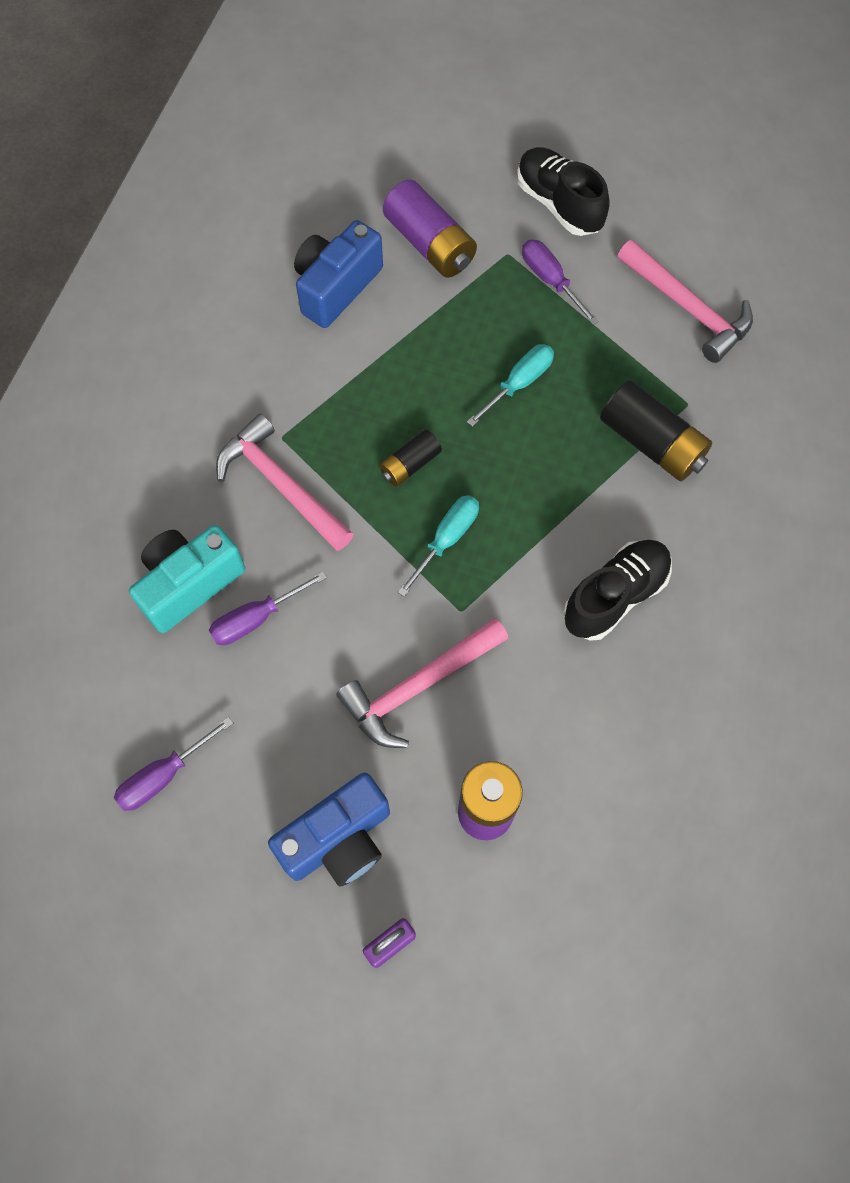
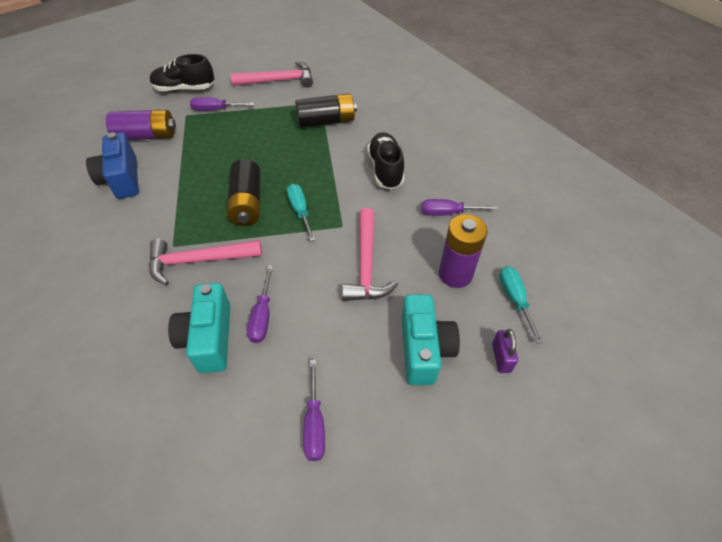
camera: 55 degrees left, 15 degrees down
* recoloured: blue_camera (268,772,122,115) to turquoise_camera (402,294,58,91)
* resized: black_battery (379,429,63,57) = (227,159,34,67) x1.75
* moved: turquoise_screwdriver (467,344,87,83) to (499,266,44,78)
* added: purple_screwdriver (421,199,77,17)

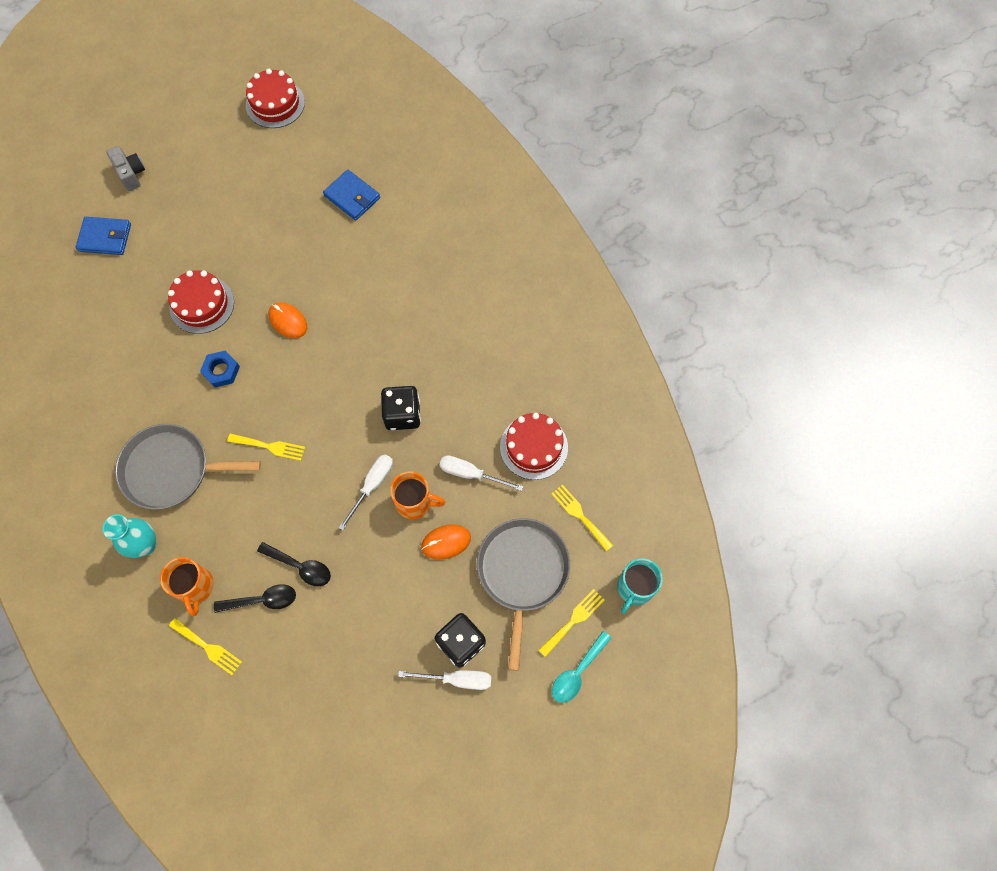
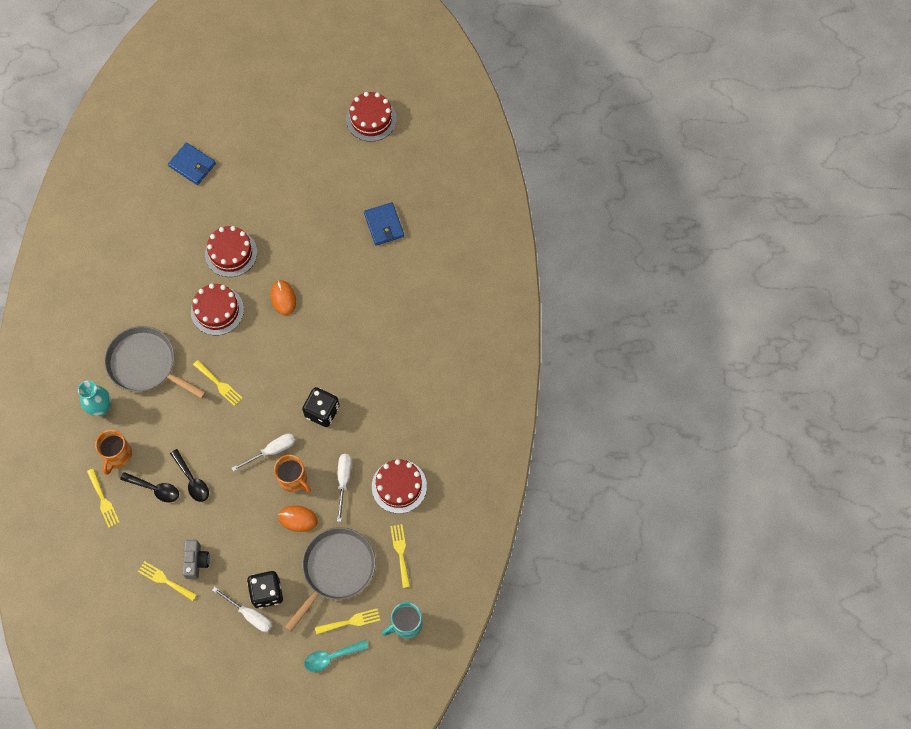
camera: 30 degrees right, 0 degrees up
* moved: grey_camera (107,146,38,45) to (182,540,28,39)
* replaced: blue_nut (200,351,40,36) to red_cake (191,284,53,51)
* turned: white_screwdriver (440,455,83,36) = (337,454,15,68) 45 degrees clockwise
* added: yellow_fork (138,561,59,40)

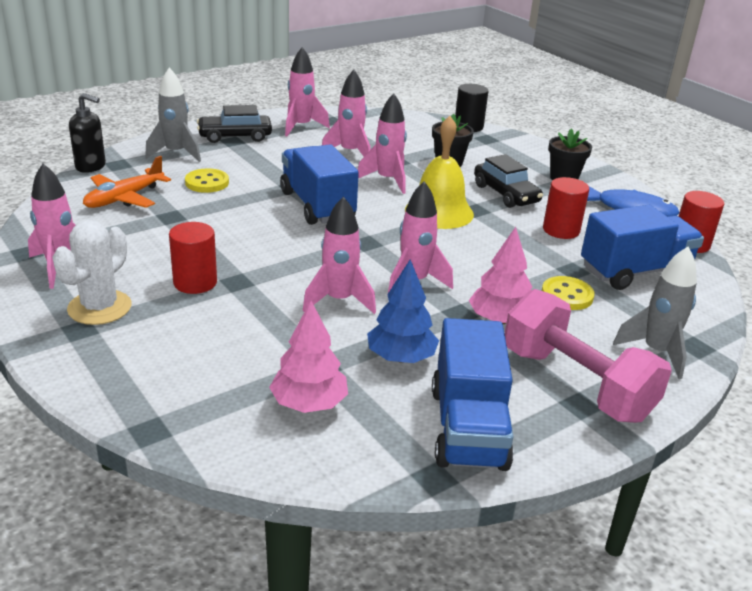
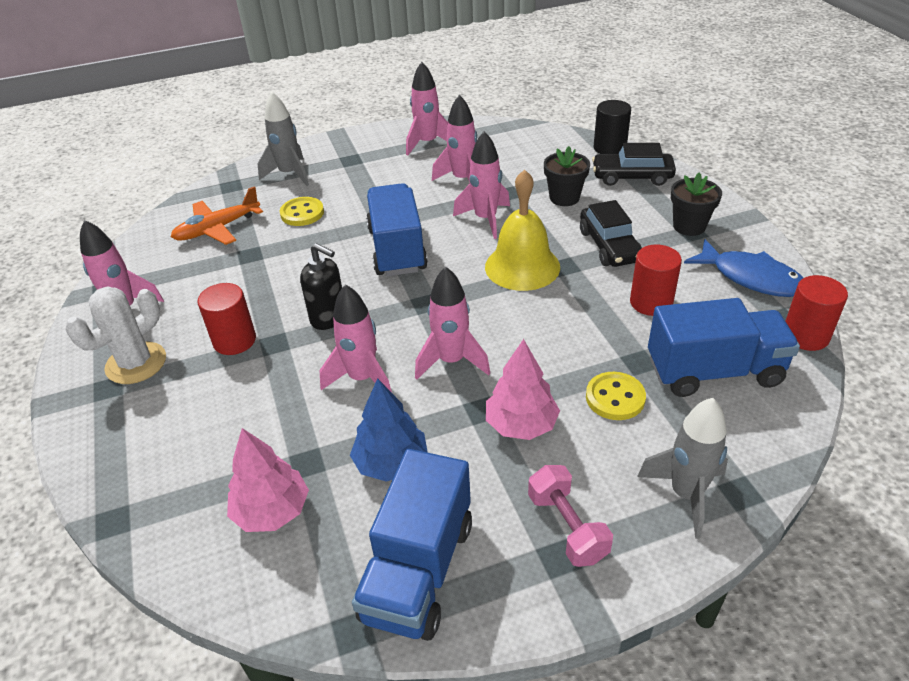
camera: 20 degrees right, 10 degrees up
* moved: black_soap_dispenser (69,93,37,80) to (300,243,42,87)
* moved: black_car (197,105,75,38) to (592,143,84,43)
* resized: pink_dumbbell (505,289,167,134) = (528,465,85,102) x0.56

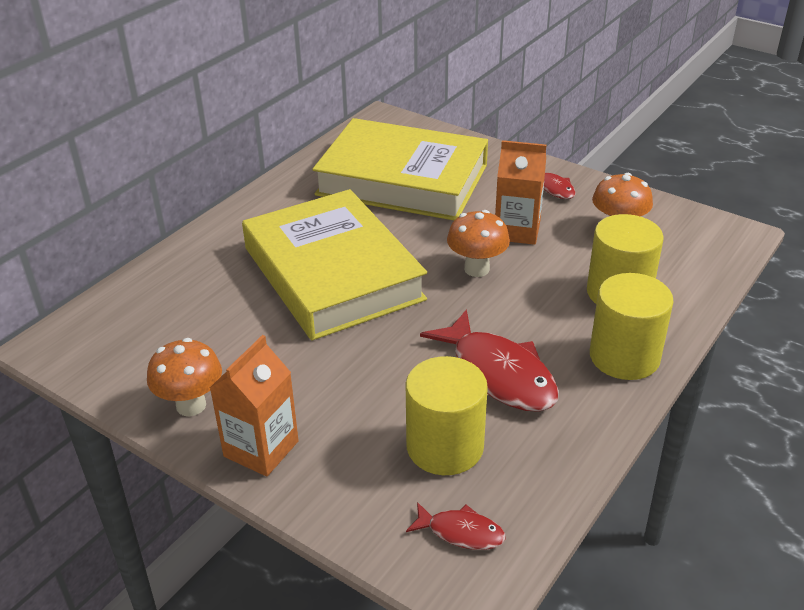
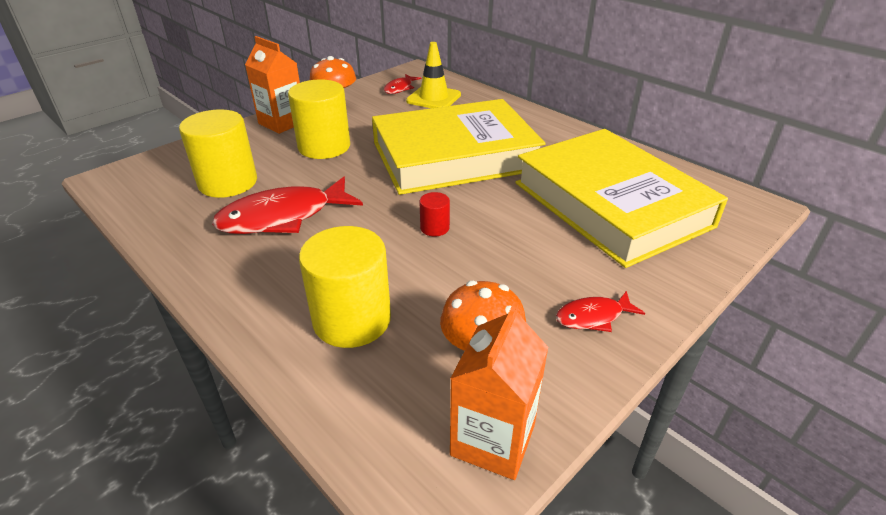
camera: 100 degrees right, 0 degrees up
* turned: yellow_book (312,118,176,102) = (515,129,213,139) 60 degrees counterclockwise
* moved: red_fish (406,502,100,48) to (384,74,37,20)
* replaced: orange_mushroom (447,210,63,67) to red_cylinder (419,192,31,45)
* moved: orange_carton (495,140,51,105) to (450,302,99,178)
* moved: yellow_cylinder (590,273,84,107) to (288,79,62,80)
* added: yellow_traffic_cone (406,42,55,66)

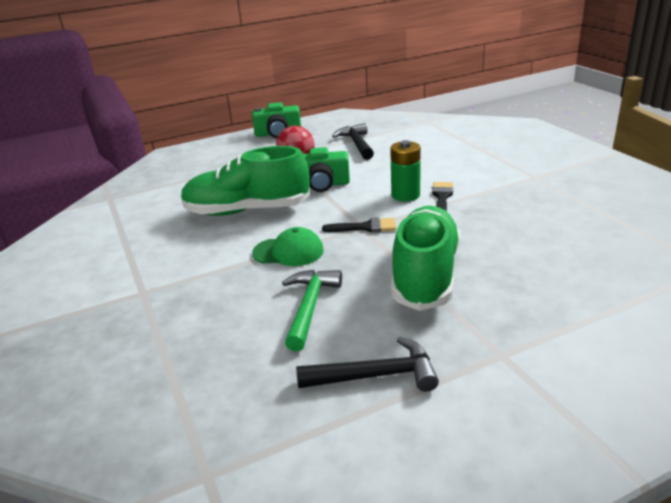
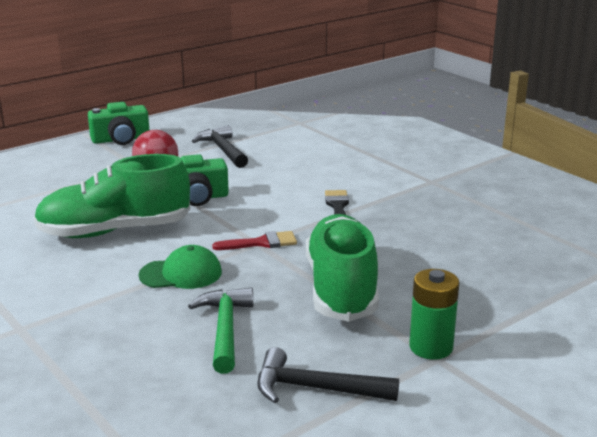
camera: 15 degrees left, 5 degrees down
* turned: black_hammer (296,337,143,55) = (257,347,142,56) 150 degrees counterclockwise
* recoloured: black_brush (322,217,74,16) to red_brush (212,231,85,19)
* moved: green_battery (390,140,31,62) to (409,269,50,91)

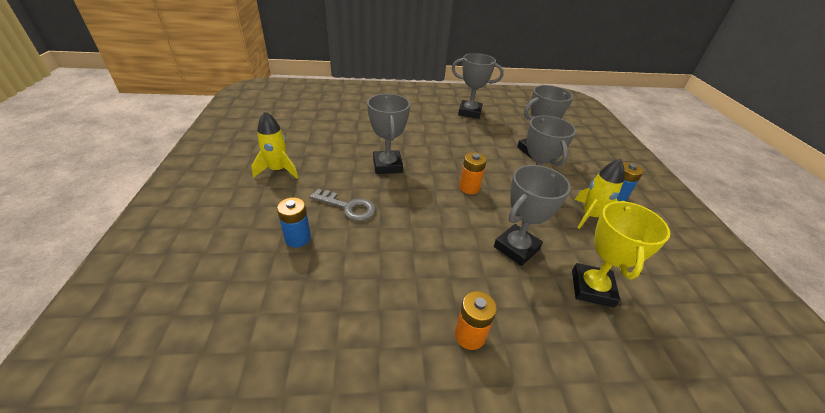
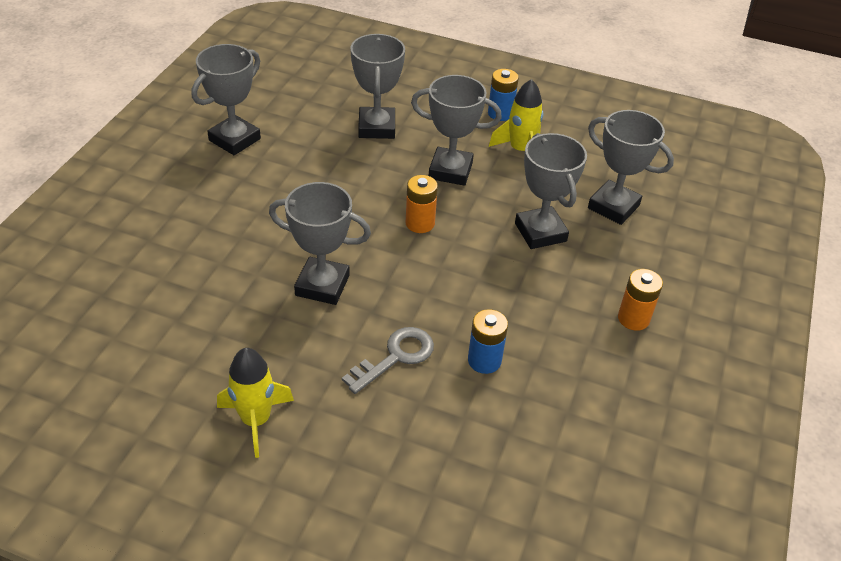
camera: 65 degrees left, 5 degrees up
* moved: blue_battery (277,197,34,51) to (468,309,40,65)
* recoloured: yellow_trophy (572,201,98,107) to grey_trophy (588,110,86,115)

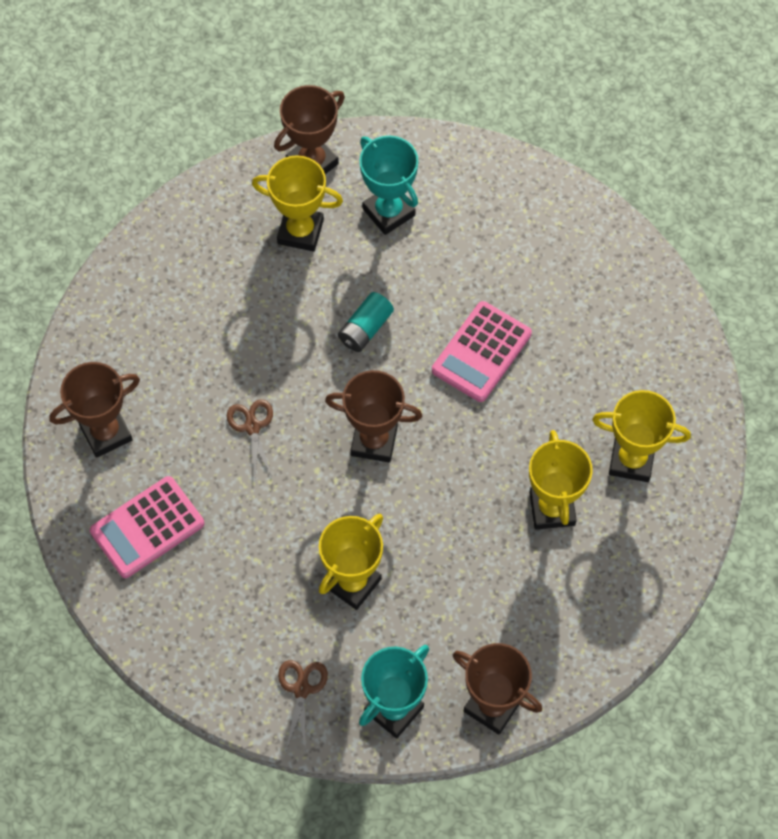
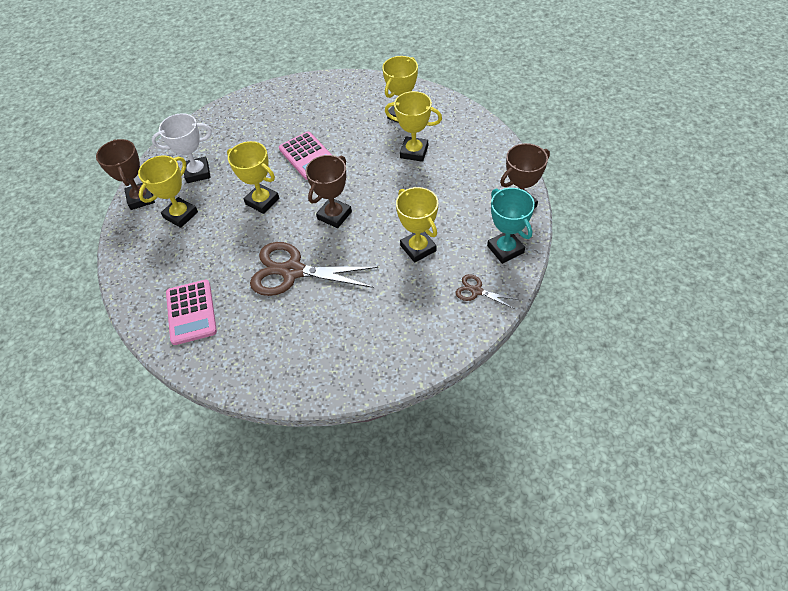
camera: 65 degrees left, 10 degrees down
* removed: brown_trophy (49,362,91,96)
* moved: pink_calculator (90,476,114,102) to (166,280,51,65)
* resized: brown_scissors (227,399,46,79) = (250,242,128,54) x2.11
* replaced: turquoise_battery (338,292,56,60) to yellow_trophy (227,141,52,73)
* recoloured: turquoise_trophy (360,136,58,99) to white_trophy (152,113,60,70)

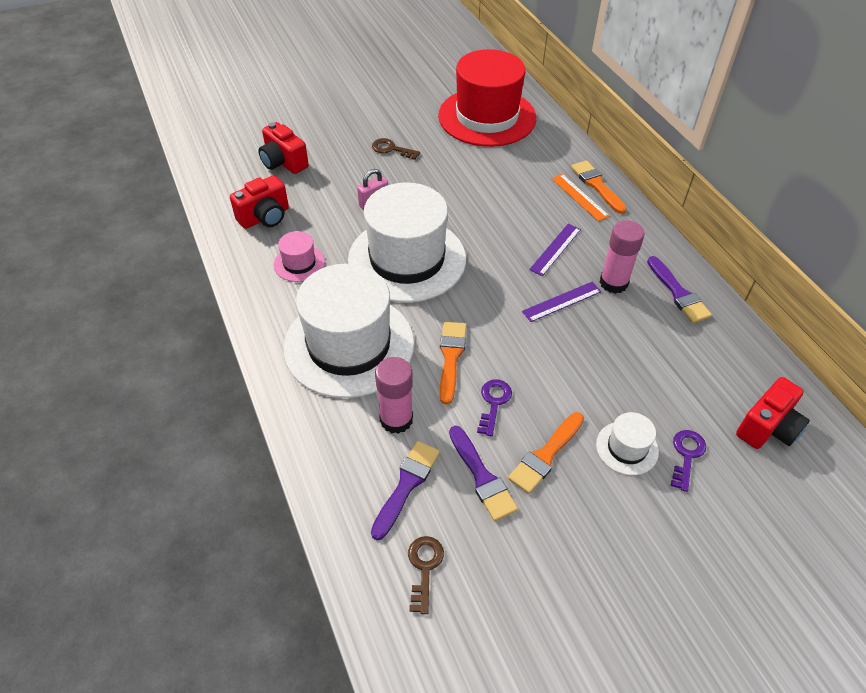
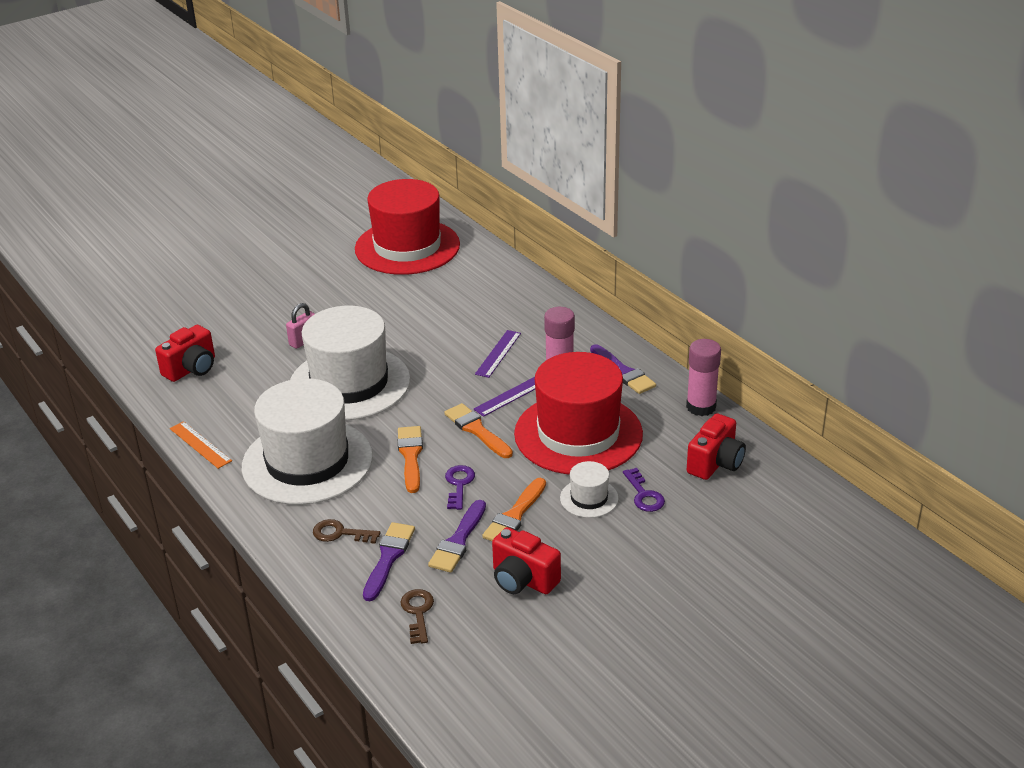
camera: 10 degrees left, 15 degrees down
* moved: red_camera (258,122,51,52) to (492,527,69,67)
* removed: pink_hat (274,231,51,51)
* moved: brown_key (372,138,48,22) to (313,519,67,25)
* moved: pink_glue_stick (375,357,38,77) to (686,339,35,77)
* turned: purple_brush (449,426,69,95) = (428,500,58,73) 60 degrees clockwise
* moved: orange_ruler (551,174,58,47) to (170,421,62,48)
* moved: orange_brush (571,160,56,54) to (444,403,69,55)
* turned: purple_key (671,430,35,62) = (623,468,42,44) 150 degrees clockwise
* added: red_hat (514,352,129,123)

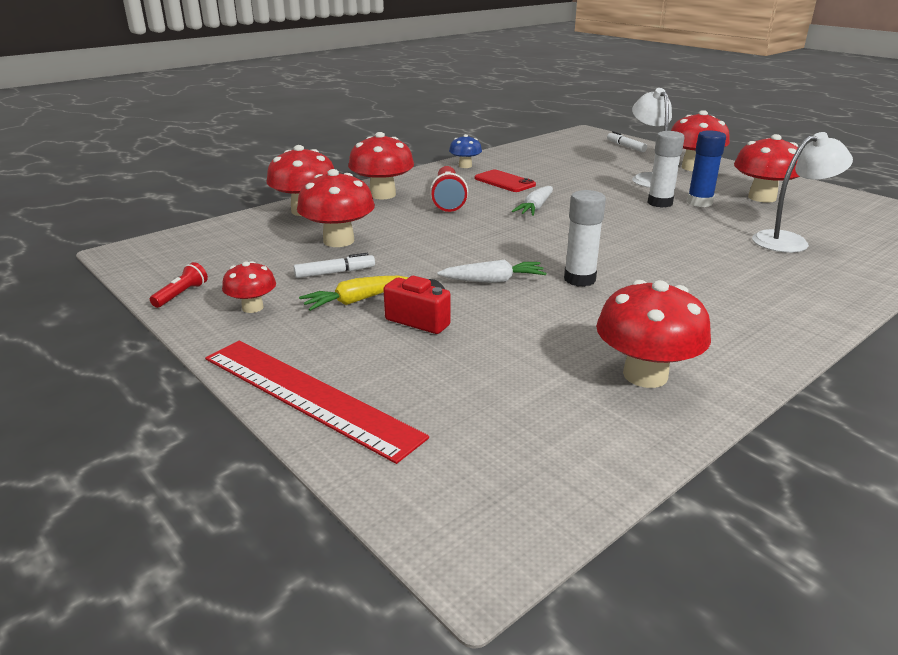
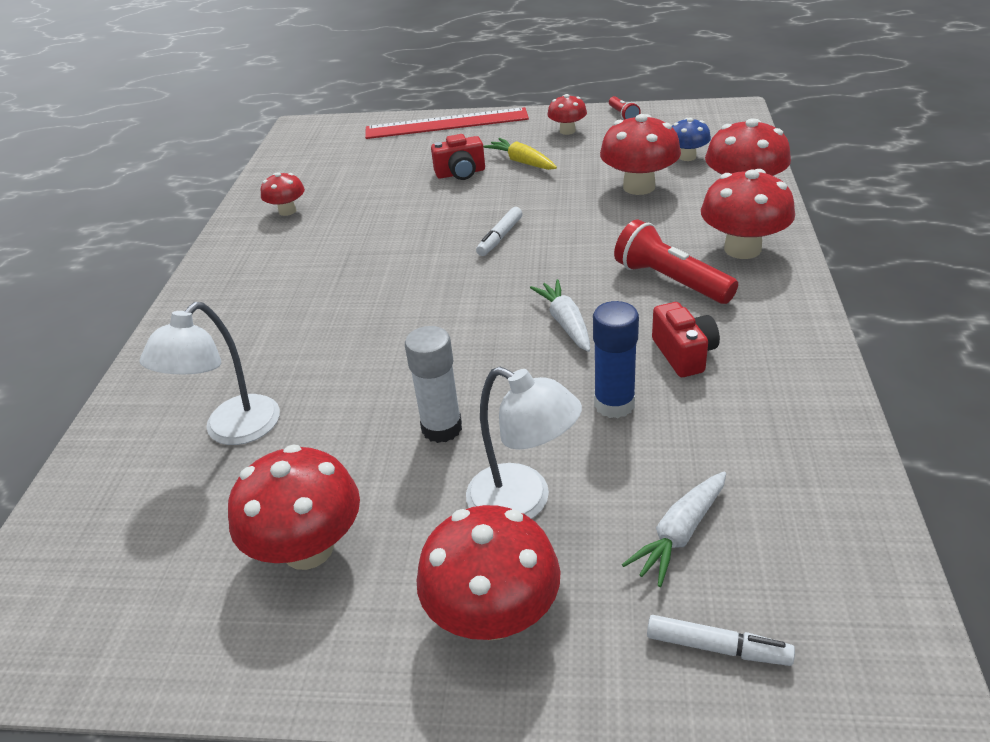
camera: 140 degrees right, 10 degrees up
* moved: white_marker (294,253,81,25) to (476,207,47,49)
* turned: yellow_carrot (299,276,110,35) = (483,138,74,32) 60 degrees counterclockwise
* moved: white_carrot (437,260,109,23) to (622,471,104,116)
* moved: blue_mushroom (449,134,33,34) to (672,118,39,43)
* replaced: red_phone (475,170,61,22) to red_camera (652,302,68,75)
* removed: white_glue_stick (564,190,42,97)
* resized: red_mushroom (596,280,115,108) = (261,172,44,44) x0.57
* moved: blue_glue_stick (687,130,39,77) to (593,301,46,117)

